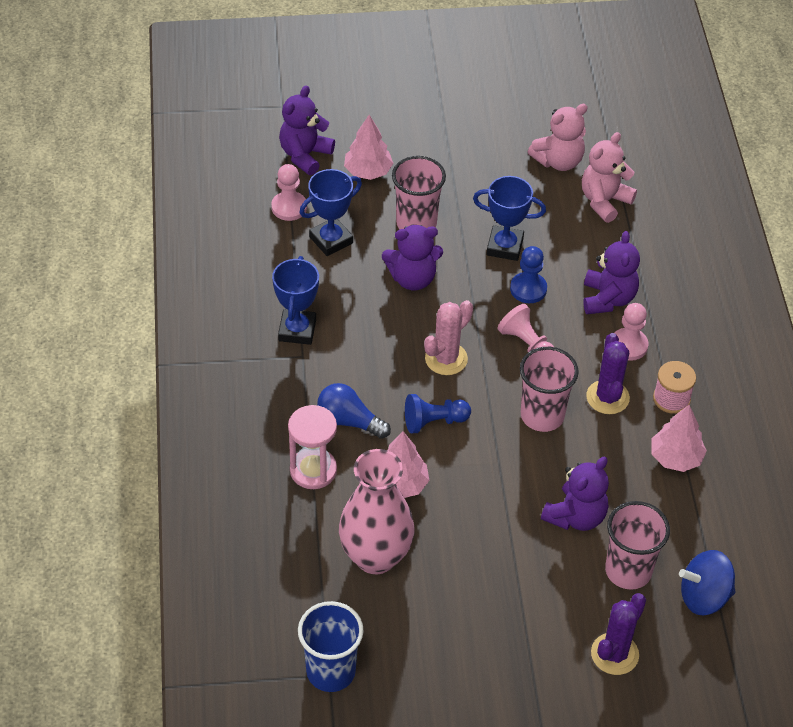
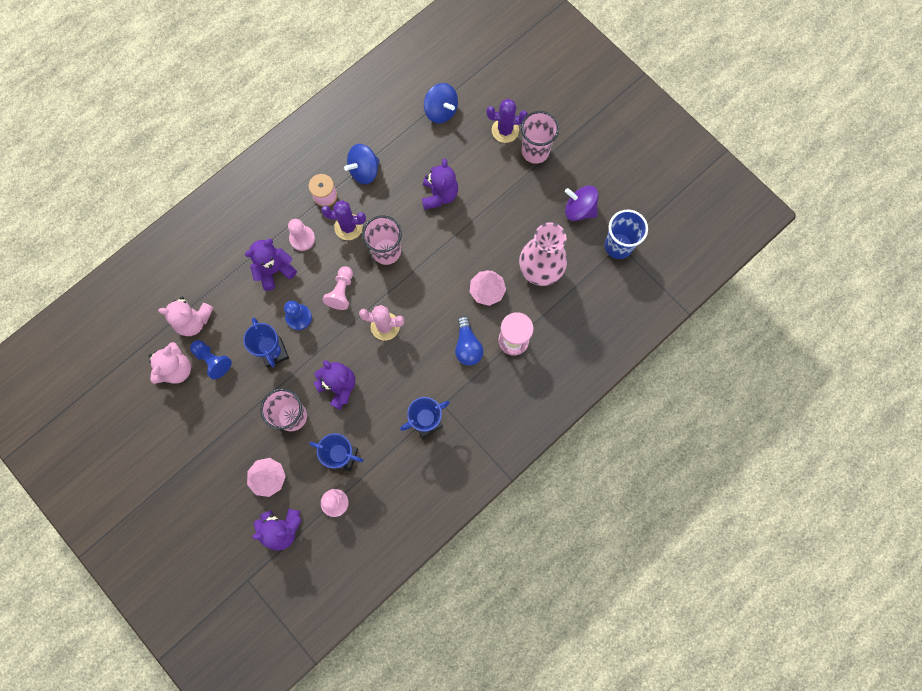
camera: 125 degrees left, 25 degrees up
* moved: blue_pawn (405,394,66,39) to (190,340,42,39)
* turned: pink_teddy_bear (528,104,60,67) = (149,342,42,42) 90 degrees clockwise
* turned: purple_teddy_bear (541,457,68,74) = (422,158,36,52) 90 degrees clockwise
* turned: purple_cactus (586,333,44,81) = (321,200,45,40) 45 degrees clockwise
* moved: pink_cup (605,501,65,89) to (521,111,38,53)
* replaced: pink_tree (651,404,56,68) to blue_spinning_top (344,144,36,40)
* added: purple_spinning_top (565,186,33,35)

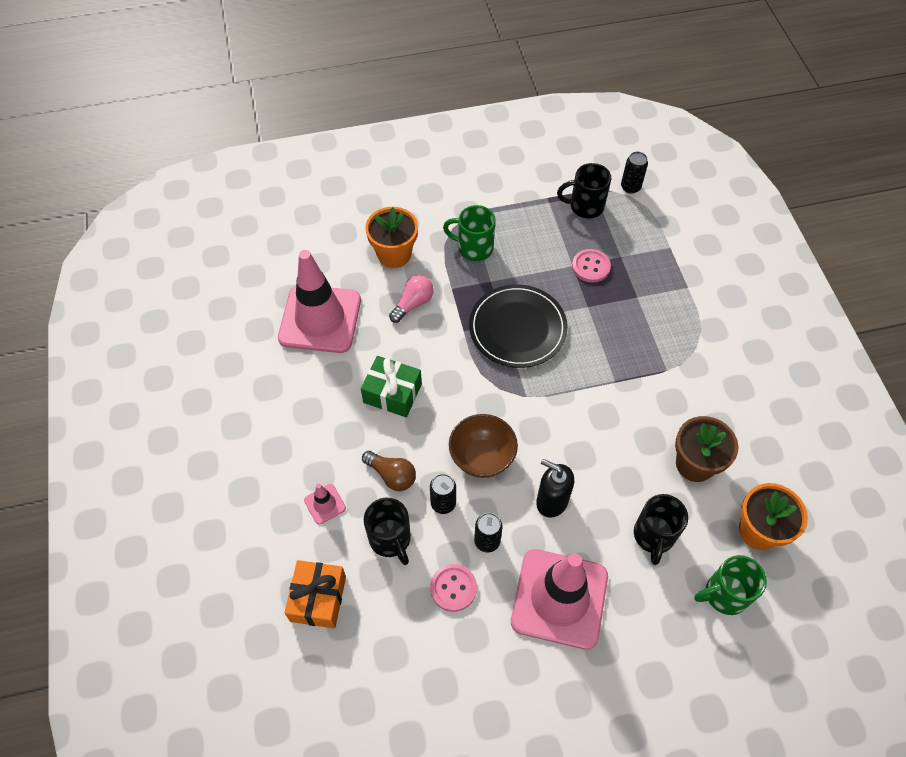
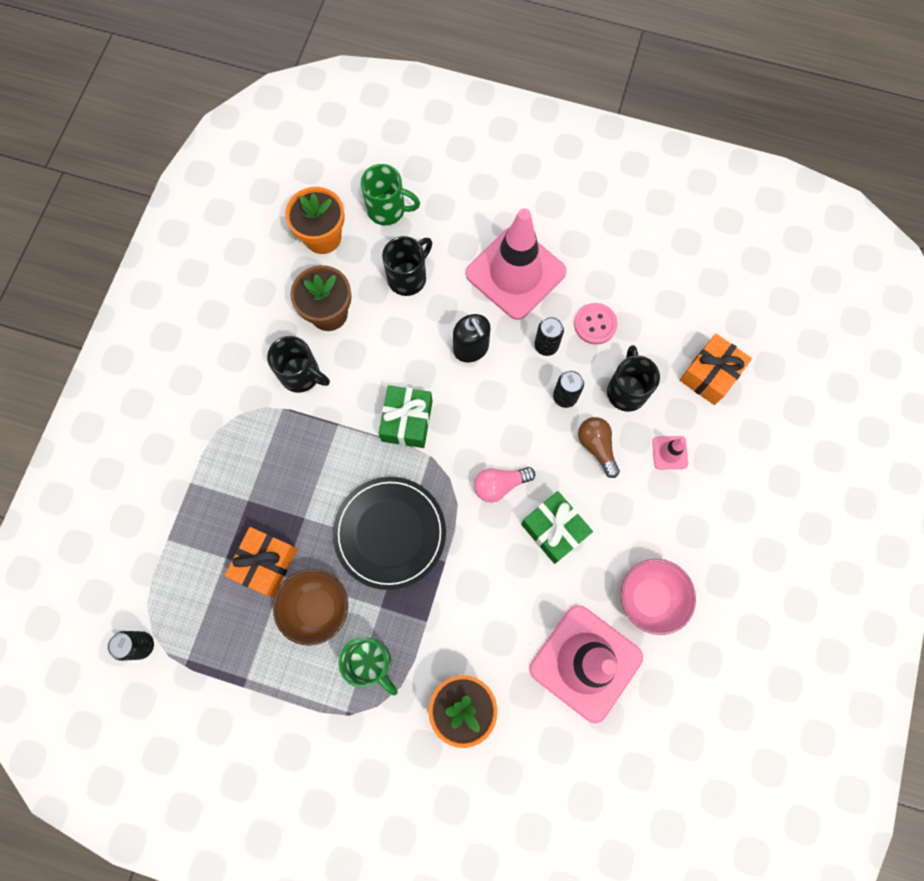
camera: 150 degrees left, 15 degrees up
* moved: pink_light_bulb (389,275,45,48) to (474,467,61,35)
* moved: brown_bowl (449,414,69,64) to (273,569,75,77)
* moved: black_mug (557,163,54,56) to (267,336,63,57)
* replaced: pink_button (572,249,39,34) to orange_gift (225,527,72,70)
* added: green_gift (379,385,54,63)
* added: pink_bowl (621,559,75,76)

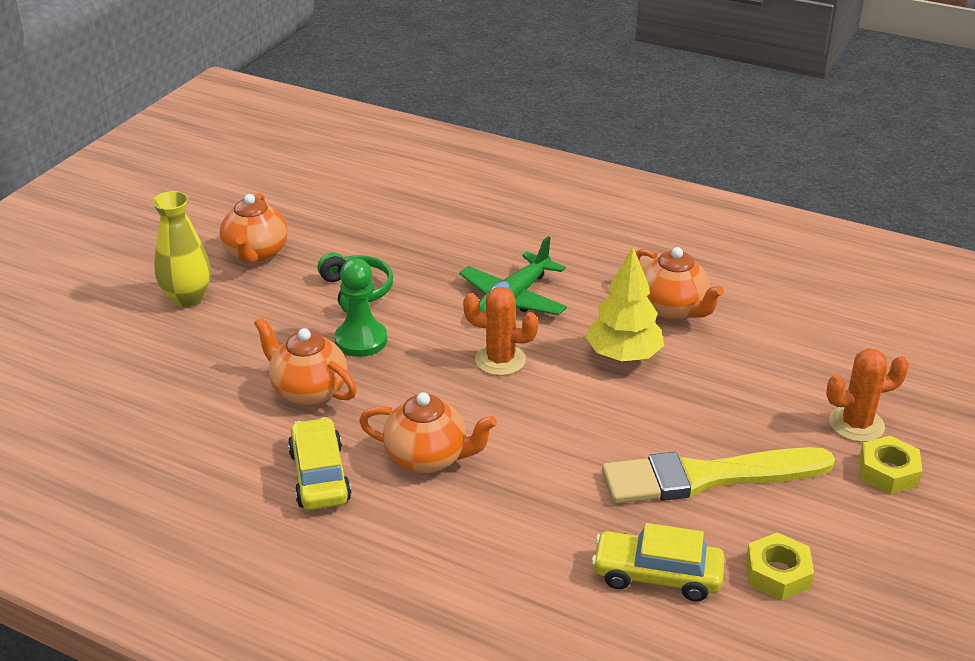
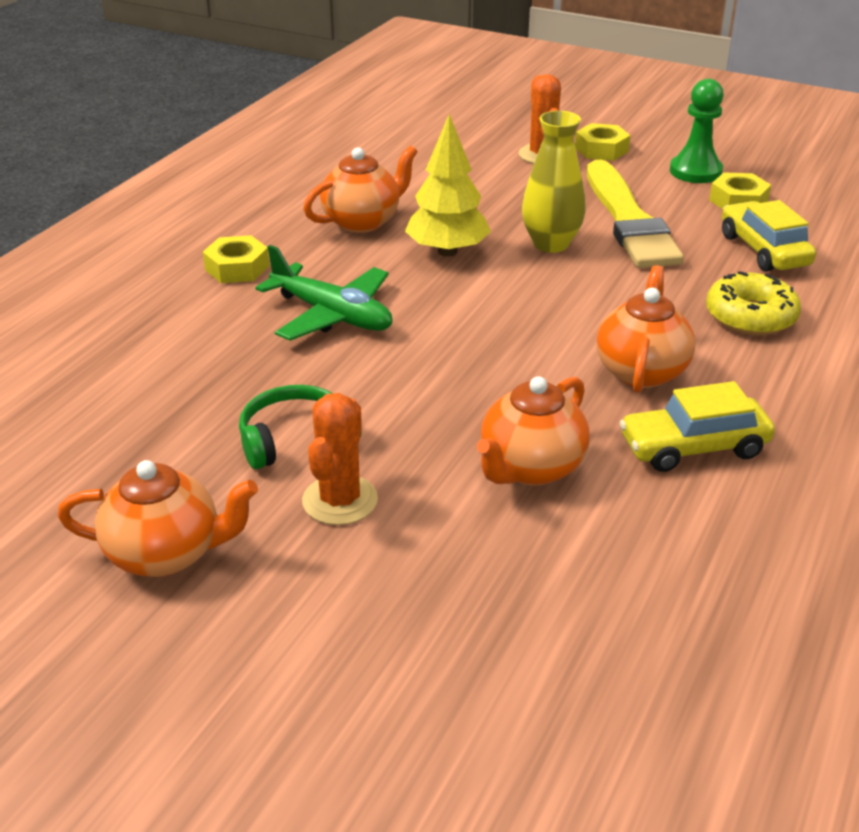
camera: 90 degrees left, 0 degrees up
* moved: yellow_vase (152,191,59,116) to (522,111,64,142)
* moved: green_pawn (335,259,52,98) to (670,79,54,104)
* moved: orange_cactus (463,287,76,89) to (302,393,76,132)
* turned: yellow_car (592,523,133,79) = (722,200,94,72) 150 degrees clockwise
* added: yellow_nut (203,235,66,48)
* added: yellow_donut (706,271,95,64)

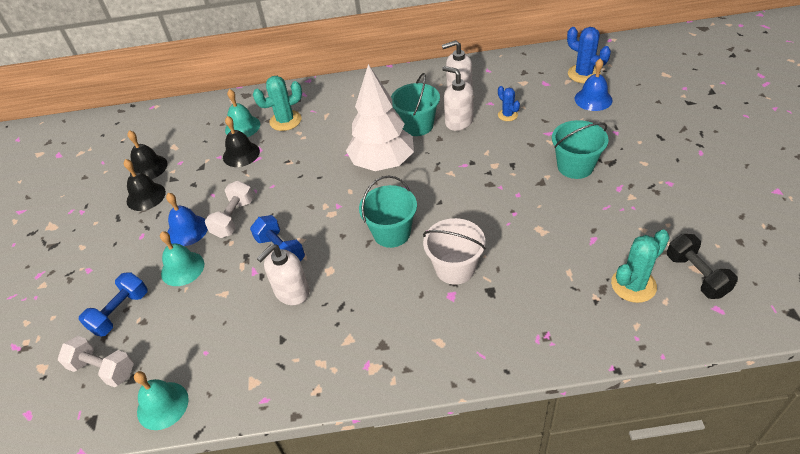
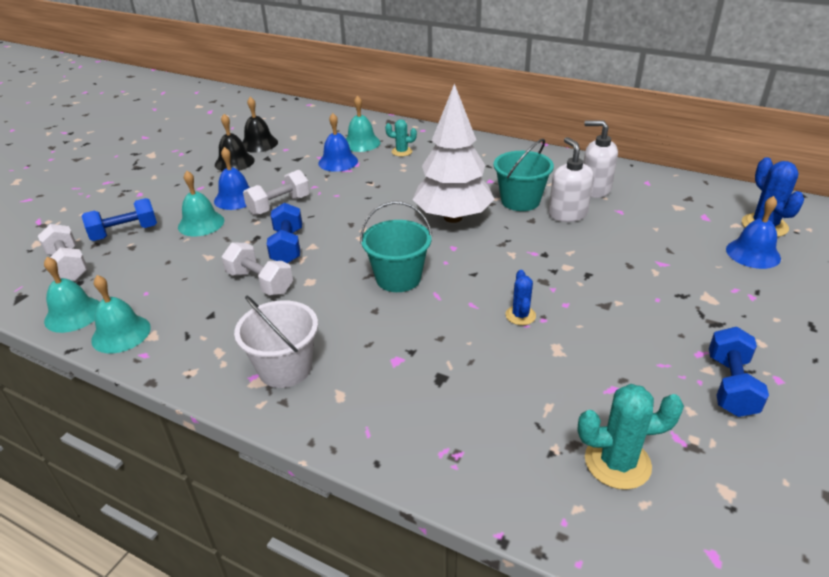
camera: 30 degrees right, 10 degrees down
* recoloured: black_bell (223,116,37,51) to blue_bell (318,113,40,59)
* resized: turquoise_cactus (253,76,49,55) = (385,119,32,37) x0.59
* replaced: white_soap_dispenser (256,244,53,61) to white_dumbbell (222,243,71,52)
* moved: white_bucket (423,218,63,67) to (234,295,84,93)
* moved: blue_cactus (498,86,22,35) to (506,270,30,55)
* removed: turquoise_bucket (552,120,57,59)
* removed: black_dumbbell (667,234,71,65)
* added: turquoise_bell (91,275,60,79)
* added: blue_dumbbell (709,327,60,90)

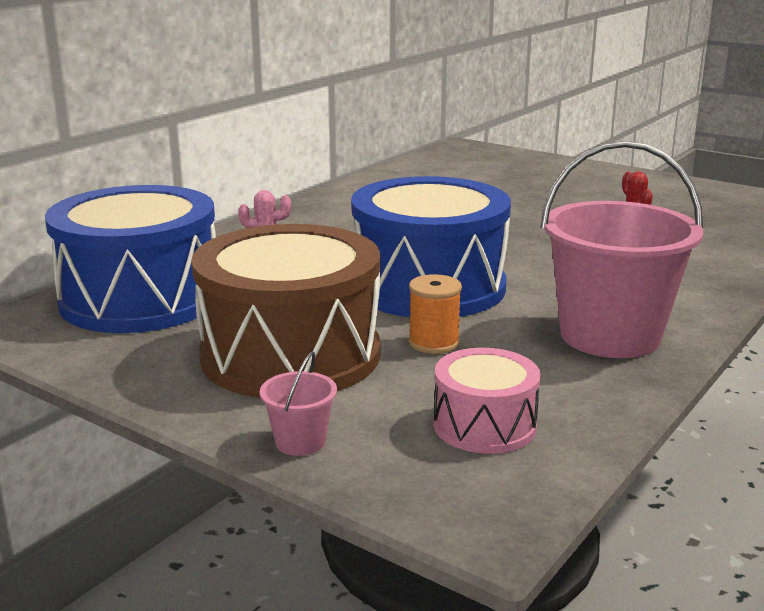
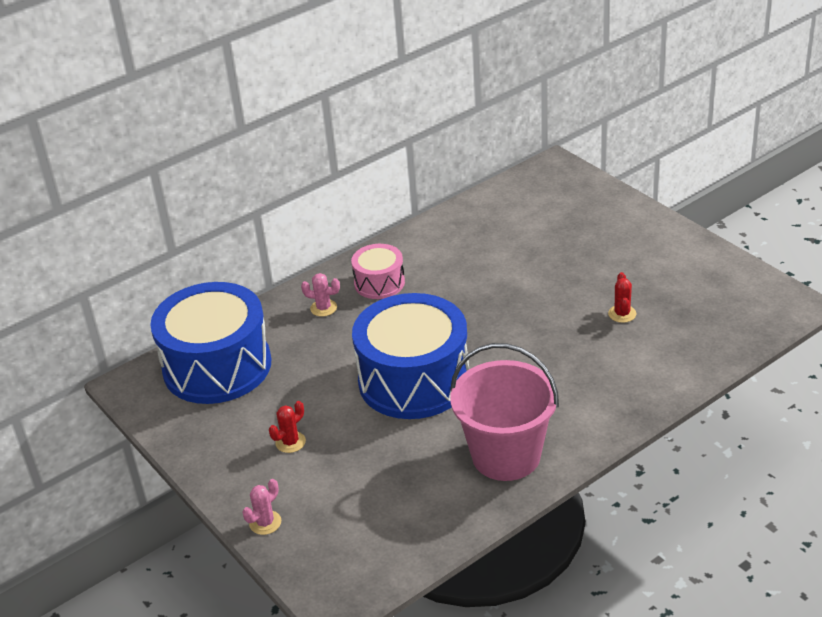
camera: 20 degrees right, 15 degrees up
* replaced: brown_drum (191,224,189,174) to red_cactus (269,401,37,52)
* replaced: pink_bucket (260,351,77,105) to pink_cactus (242,479,39,56)
* removed: orange_spool (408,274,54,80)
* moved: pink_drum (434,348,107,106) to (351,244,54,55)

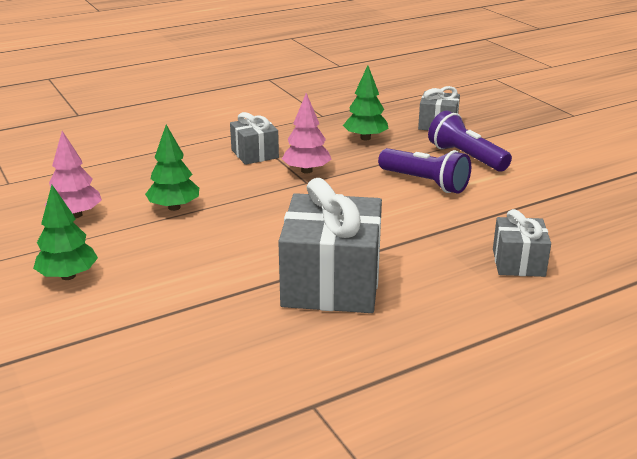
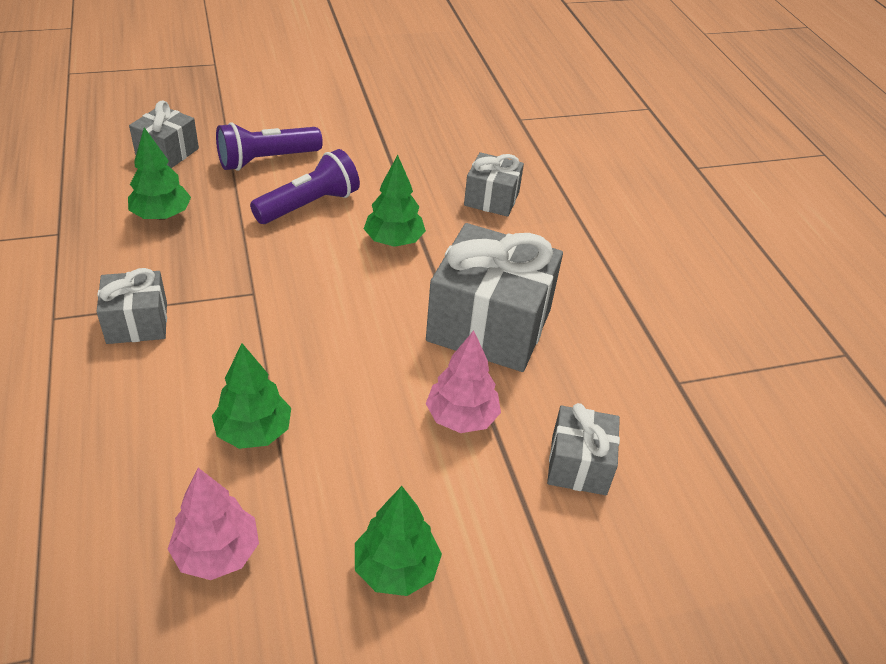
camera: 80 degrees left, 15 degrees up
* moved: pink_tree (282,93,50,81) to (426,330,75,103)
* added: green_tree (364,155,62,92)
* added: grey_gift (547,403,73,92)

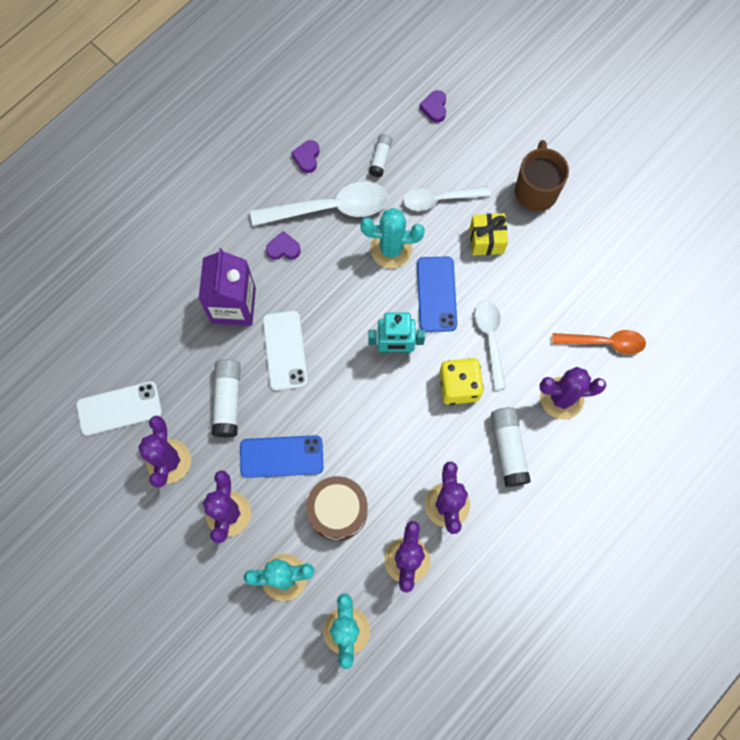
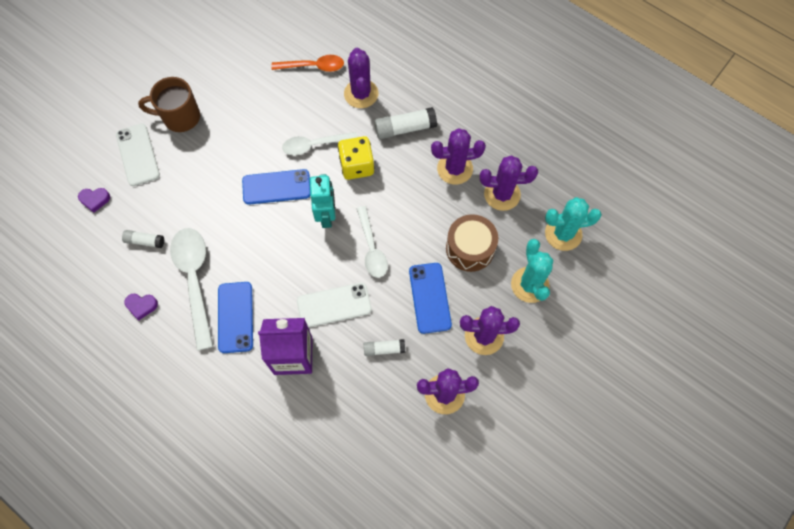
camera: 95 degrees left, 5 degrees down
* moved: white_phone (76,381,86,55) to (116,124,44,62)
* resized: white_glue_stick (212,359,29,78) = (364,339,41,17) x0.61
* replaced: purple_heart (266,231,35,29) to blue_phone (218,282,35,71)
* removed: turquoise_cactus (360,208,65,60)
* moved: white_spoon (404,186,87,25) to (356,206,32,72)
* removed: yellow_gift (470,213,38,43)
* turned: orange_spoon (552,330,94,25) = (272,55,72,17) 90 degrees clockwise

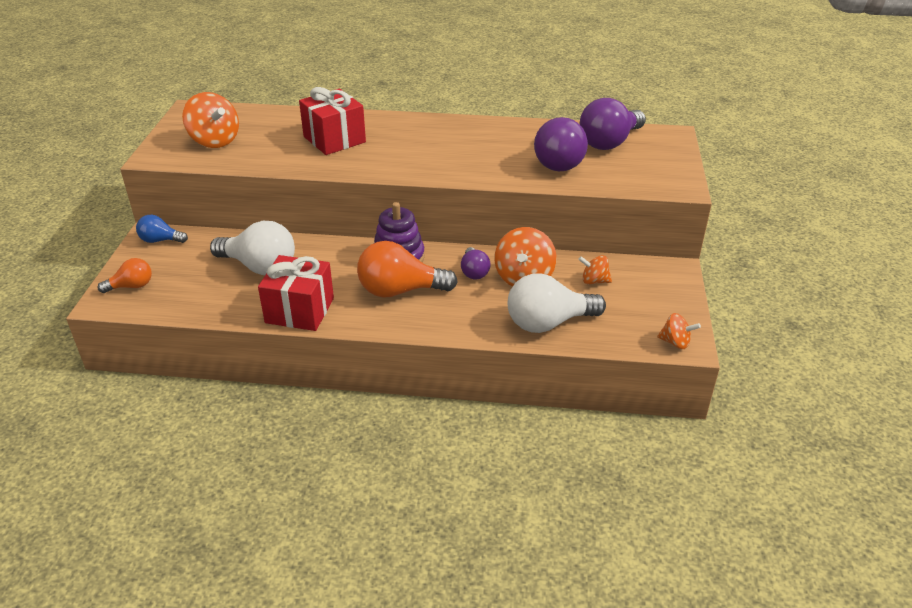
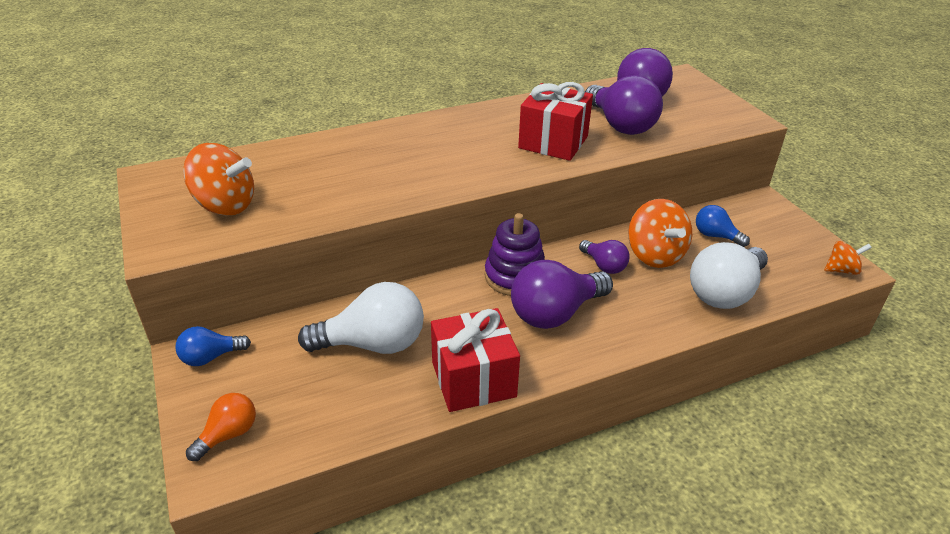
camera: 30 degrees left, 0 degrees up
* moved: red_gift (299,87,67,68) to (518,82,75,79)
* recoloured: orange_light_bulb (357,241,101,57) to purple_light_bulb (511,260,102,69)
* replaced: orange_spinning_top (578,255,34,29) to blue_light_bulb (696,205,54,42)

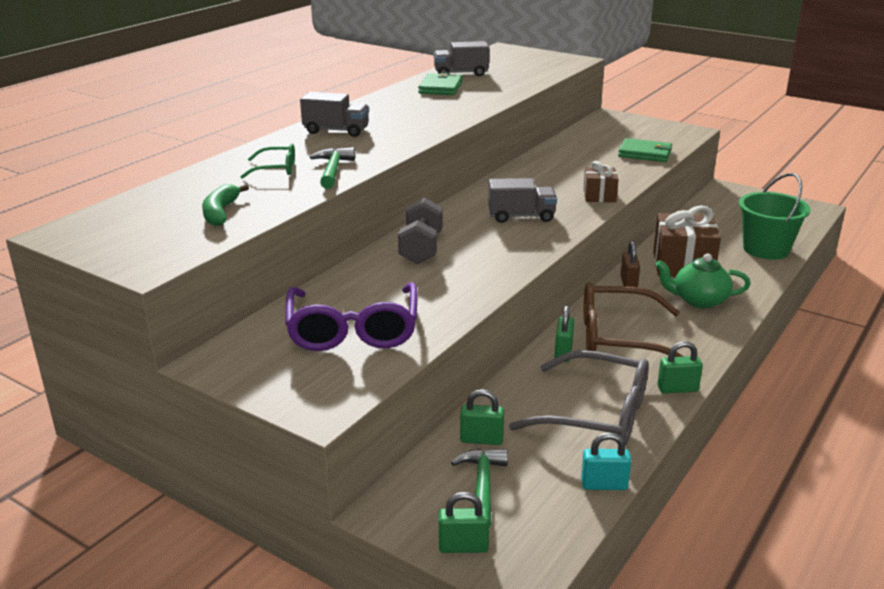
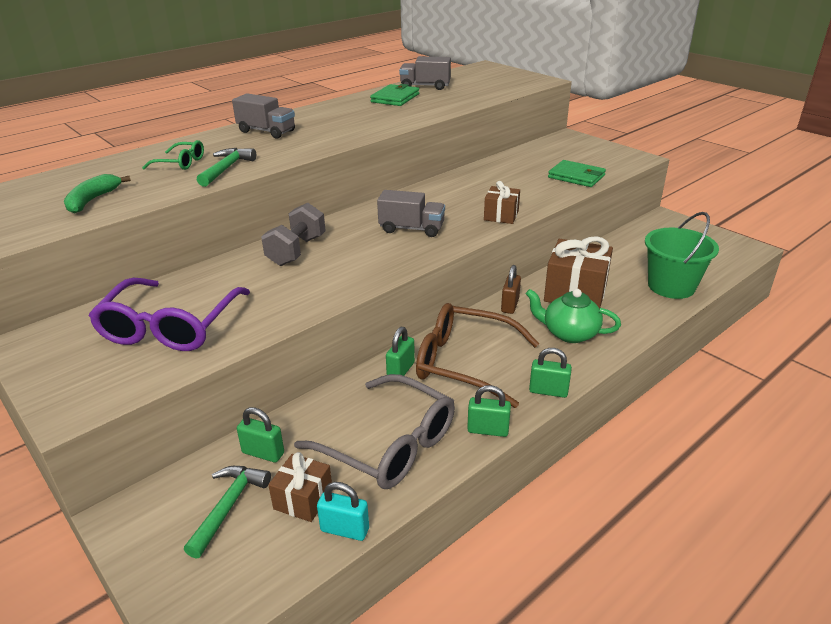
camera: 15 degrees right, 5 degrees up
* moved: green_padlock (439,492,50,61) to (529,348,43,50)
* added: brown_gift (268,452,64,70)

